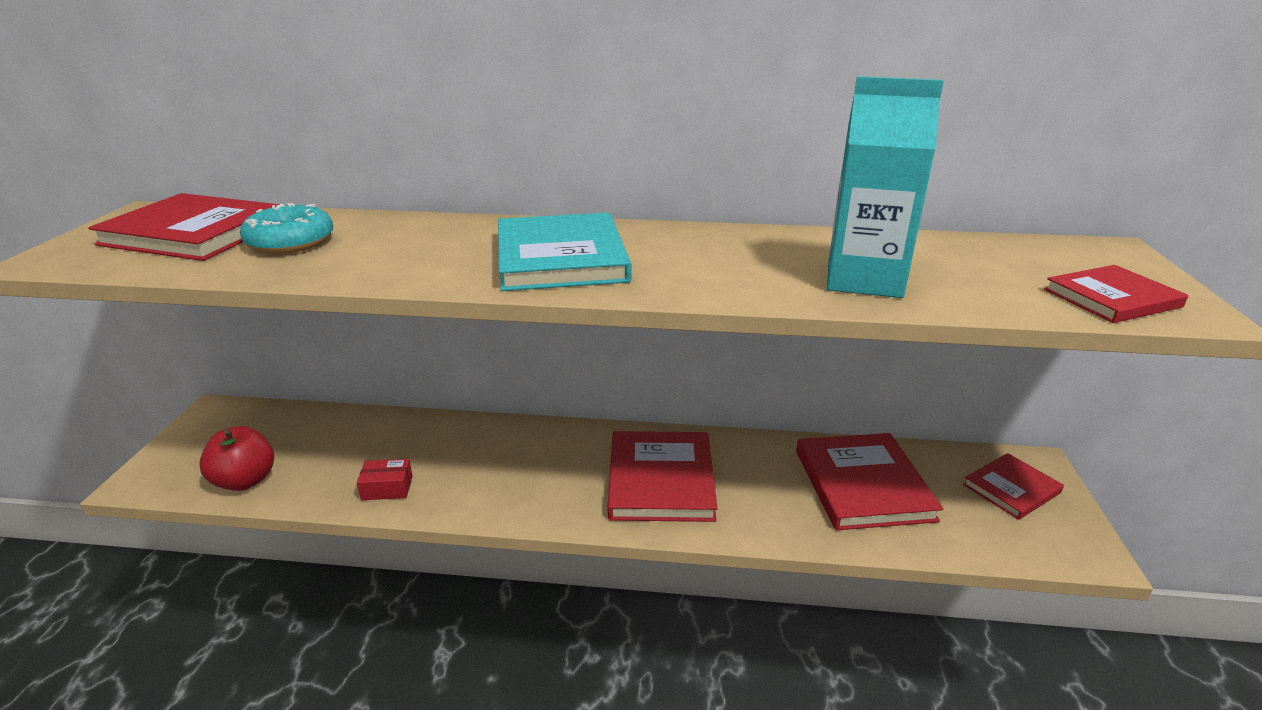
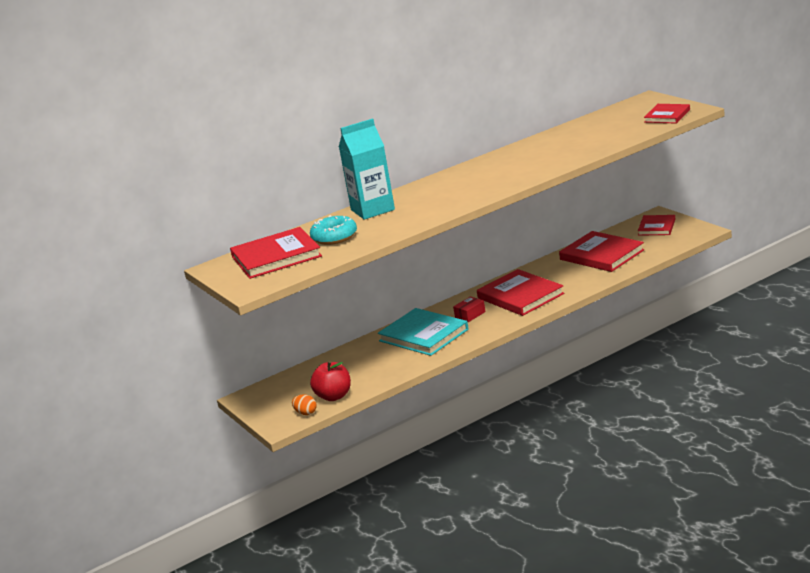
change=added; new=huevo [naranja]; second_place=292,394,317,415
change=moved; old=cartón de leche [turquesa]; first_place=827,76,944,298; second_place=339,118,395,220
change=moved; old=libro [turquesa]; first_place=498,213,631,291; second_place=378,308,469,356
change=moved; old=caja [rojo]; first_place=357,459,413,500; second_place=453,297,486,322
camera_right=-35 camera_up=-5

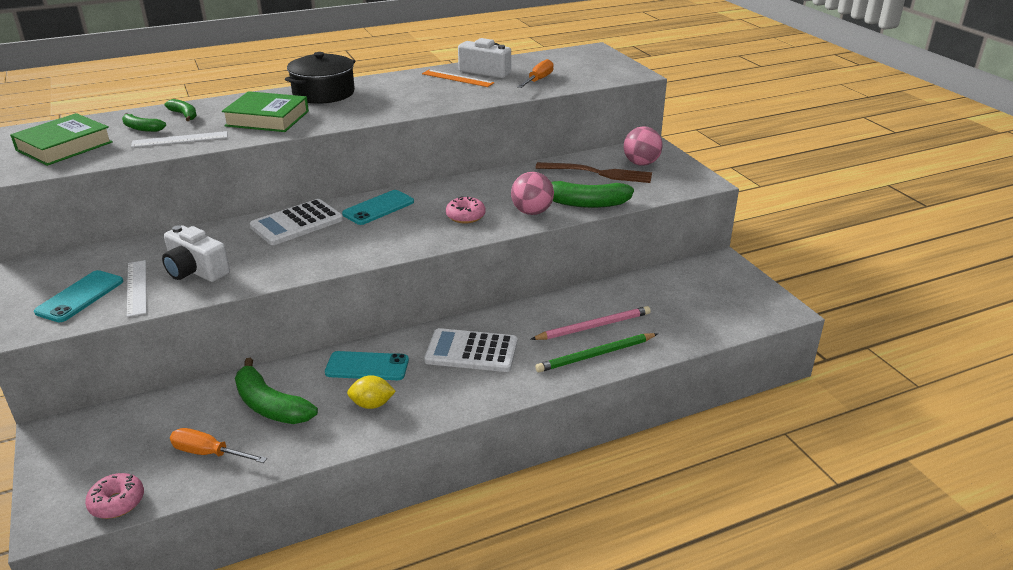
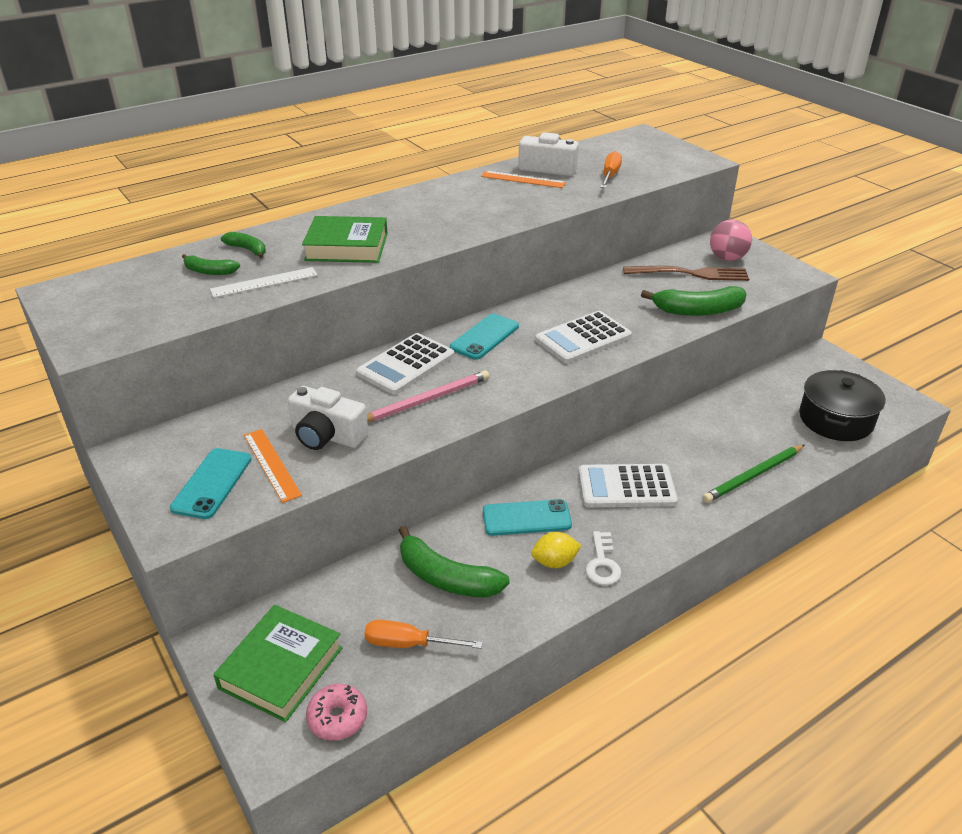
change=moved; old=libro [verde]; first_place=10,113,113,166; second_place=213,605,343,722
change=recoloured; old=regla [blanco]; new=regla [naranja]; first_place=127,260,146,317; second_place=244,429,302,503
change=moved; old=lápiz [rosa]; first_place=531,306,651,340; second_place=367,370,489,422
change=replaced; old=rosquilla [rosa]; new=calculadora [blanco]; first_place=446,196,486,224; second_place=535,311,632,363
change=added; new=llave [blanco]; second_place=585,531,621,585
change=moved; old=olla [negro]; first_place=285,52,355,104; second_place=799,370,885,441
change=removed; old=pelota [rosa]; first_place=511,172,554,215
camera_right=-10 camera_up=5

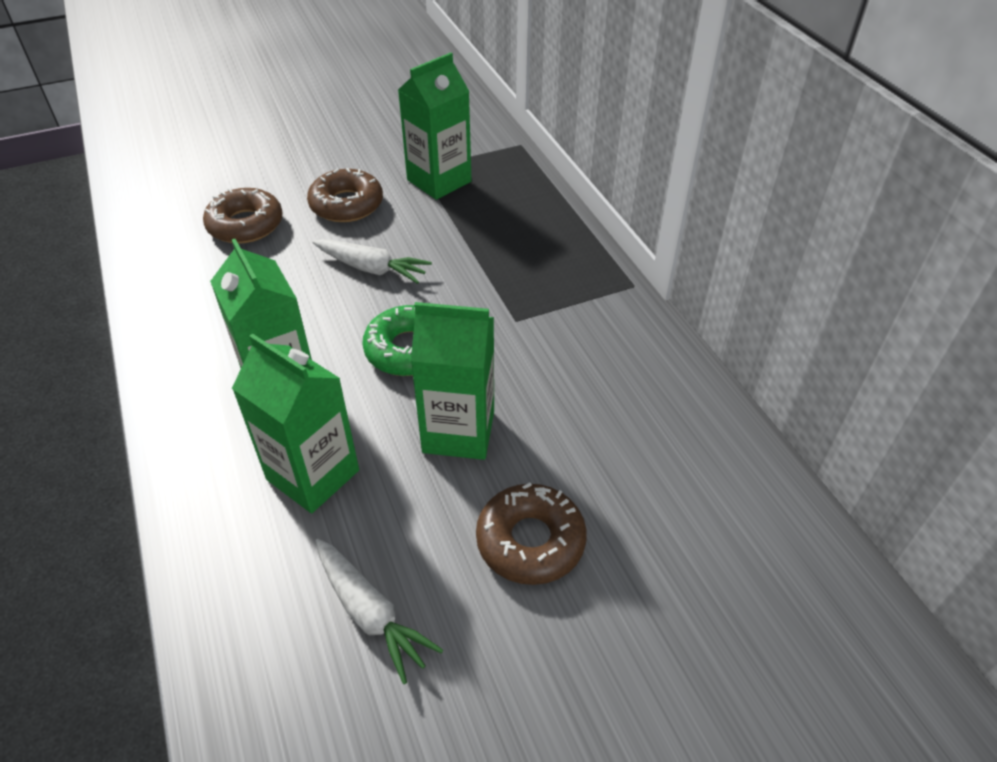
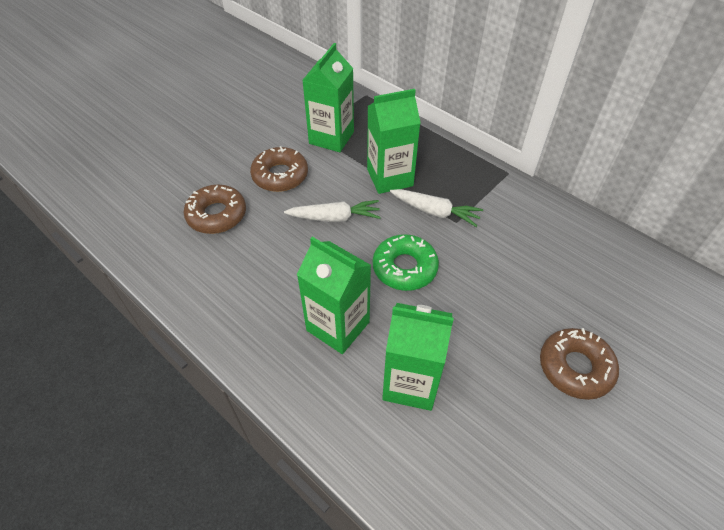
change=moved; old=cartón de leche [verde]; first_place=411,302,494,460; second_place=367,89,421,194
change=moved; old=zanahoria [blanco]; first_place=315,539,443,684; second_place=390,189,483,227
camera_right=-25 camera_up=5

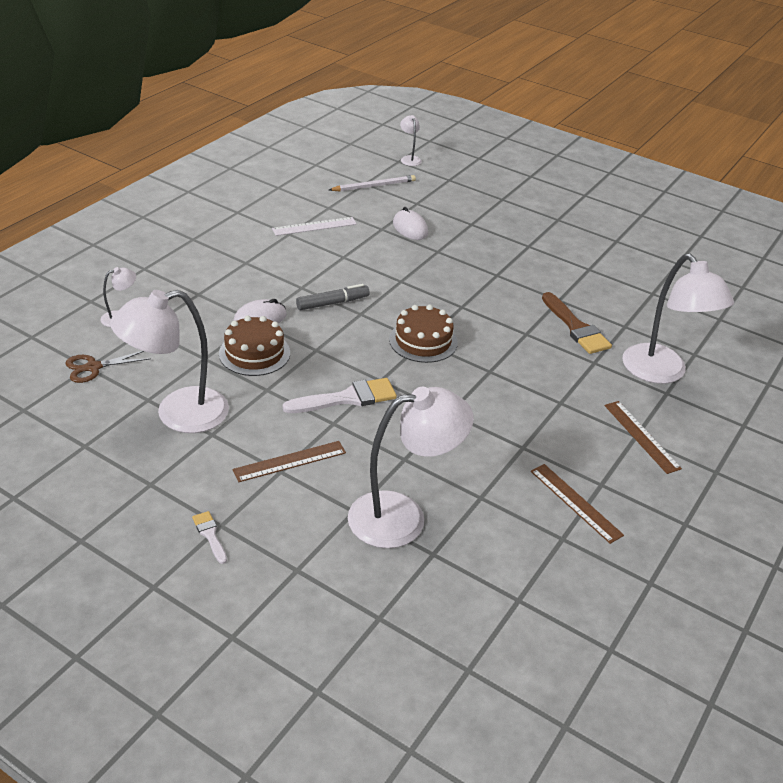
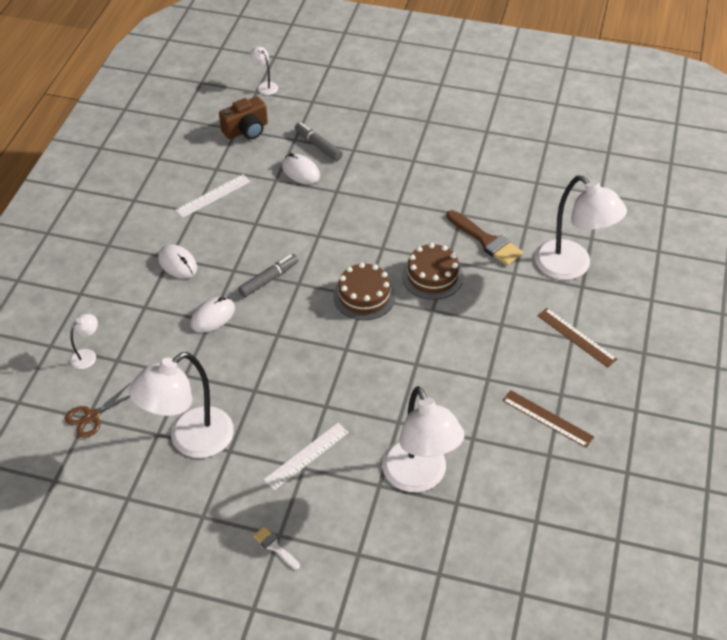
change=added; new=ratón [blanco]; second_place=158,244,197,279
change=replaced; old=lápiz [blanco]; new=cámara [marrón]; first_place=329,175,416,191; second_place=219,96,268,139
change=recoloured; old=regla [marrón]; new=regla [blanco]; first_place=233,441,346,482; second_place=264,423,349,490
change=added; new=rotulador [gris]; second_place=295,122,343,161
change=turned; old=lámpara [blanco]; first_place=348,387,474,548; second_place=382,386,465,492; degrees=105
change=moved; old=tarta [marrón]; first_place=219,316,290,376; second_place=402,243,463,300
change=removed; old=pincel [blanco]; first_place=283,378,397,413
camera_right=-15 camera_up=10

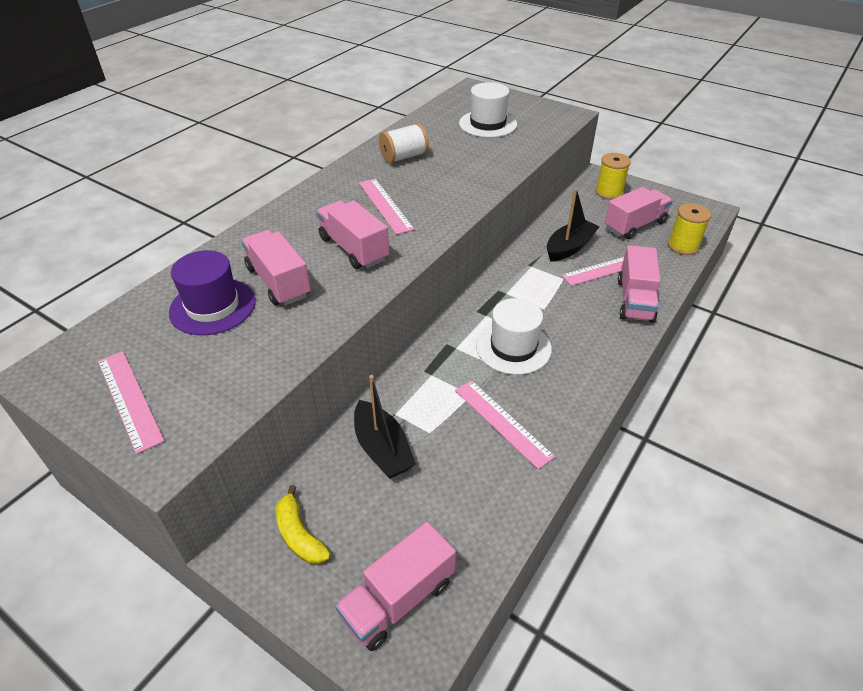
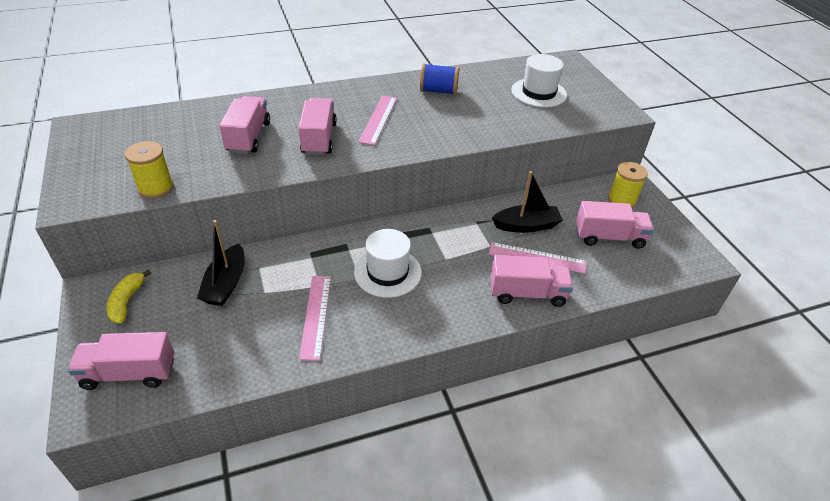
change=moved; old=carrete [amarillo]; first_place=668,203,711,255; second_place=125,141,174,199
change=recoloured; old=carrete [blanco]; new=carrete [azul]; first_place=379,123,429,164; second_place=420,63,459,95
change=turned; old=camión [rosa]; first_place=618,245,661,323; second_place=491,255,573,307; degrees=-135
change=removed; old=regla [rosa]; first_place=98,351,164,454
change=removed; old=sombrero [morado]; first_place=169,250,256,335
camera_right=35 camera_up=0

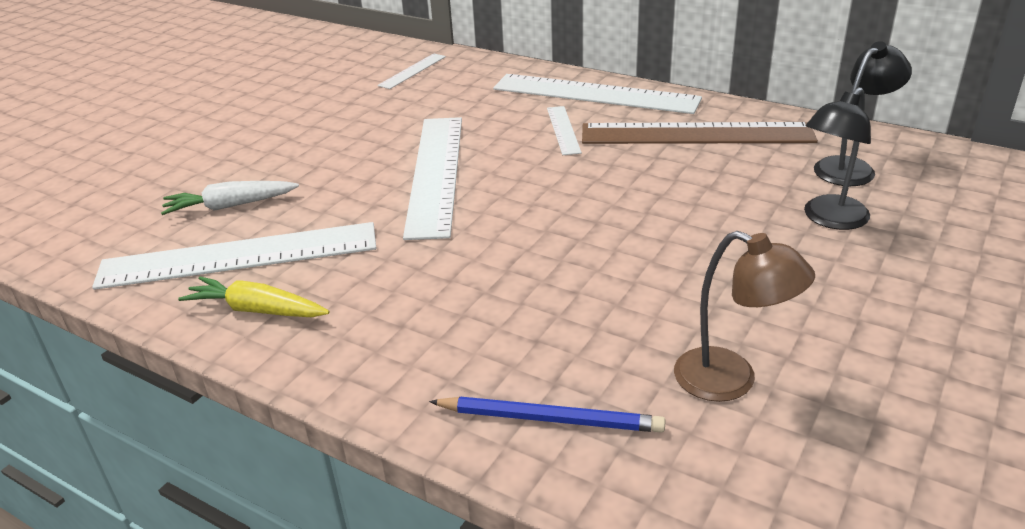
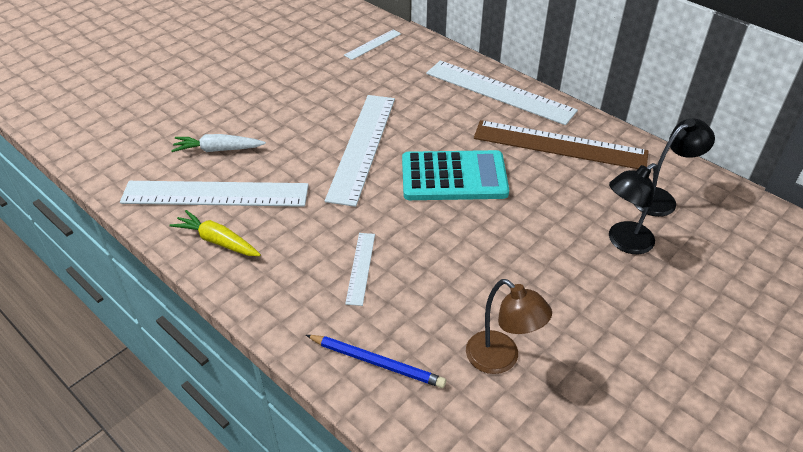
change=moved; old=regla [blanco]; first_place=547,106,582,155; second_place=345,233,375,306
change=added; new=calculadora [turquesa]; second_place=402,150,509,200
camera_right=10 camera_up=10

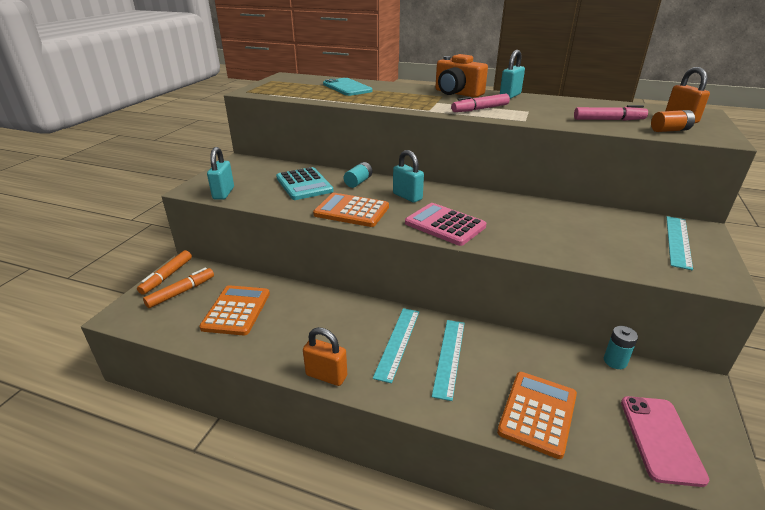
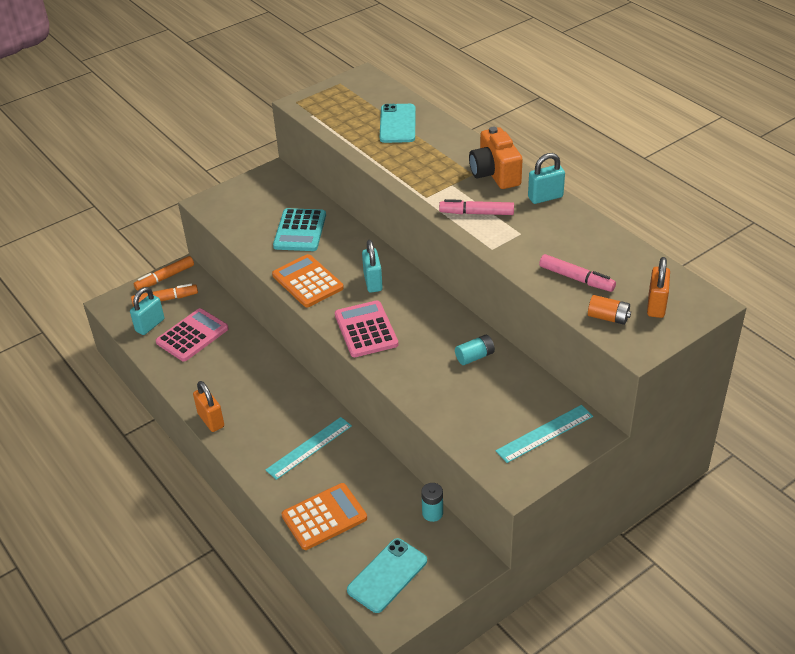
change=moved; old=candado [turquesa]; first_place=207,147,234,200; second_place=130,287,164,335
change=recoloured; old=calculadora [naranja]; new=calculadora [rosa]; first_place=199,285,270,336; second_place=156,308,229,361
change=recoloured; old=móvil [rosa]; new=móvil [turquesa]; first_place=621,396,709,487; second_place=347,538,427,613
change=moved; old=pila [turquesa]; first_place=344,162,372,188; second_place=455,335,495,365
change=removed; old=regla [turquesa]; first_place=373,308,419,383
camera_right=35 camera_up=10

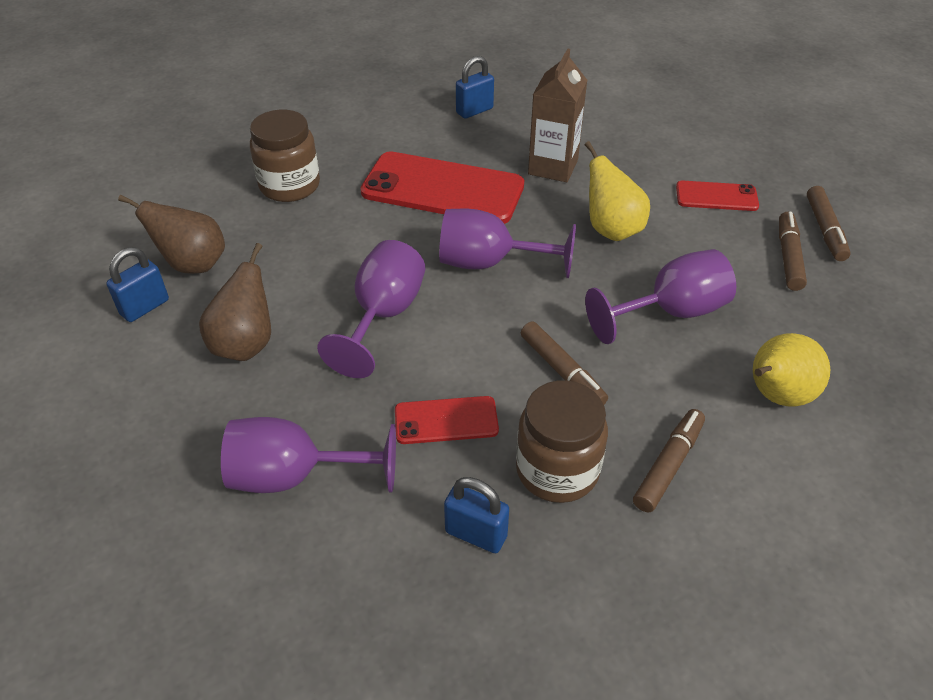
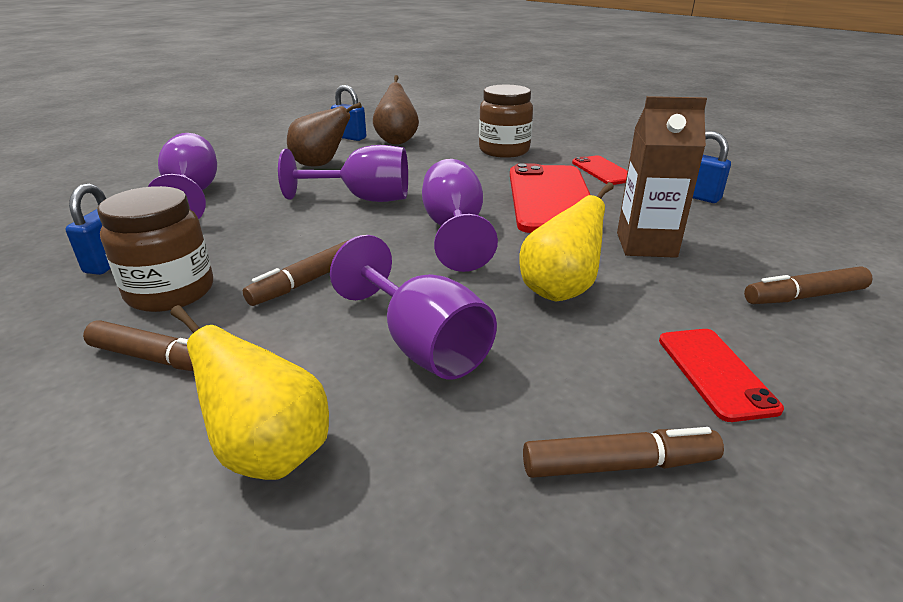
change=moved; old=móvil [rojo]; first_place=395,396,499,444; second_place=572,155,628,185
change=moved; old=rotulador [marrón]; first_place=807,186,851,261; second_place=744,266,873,304
camera_right=75 camera_up=-15

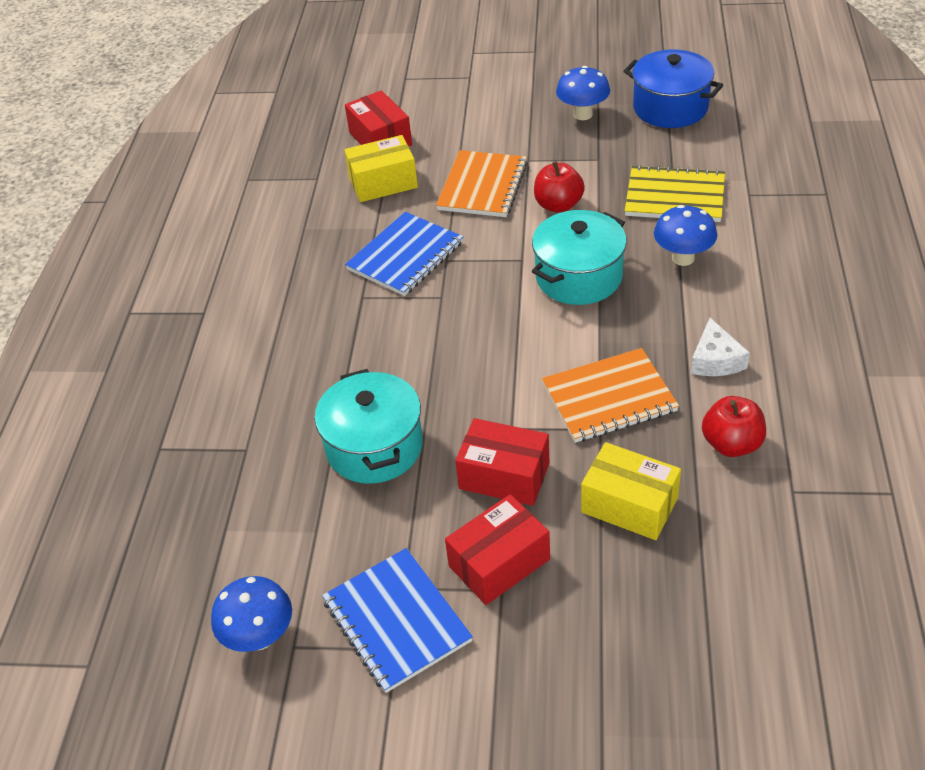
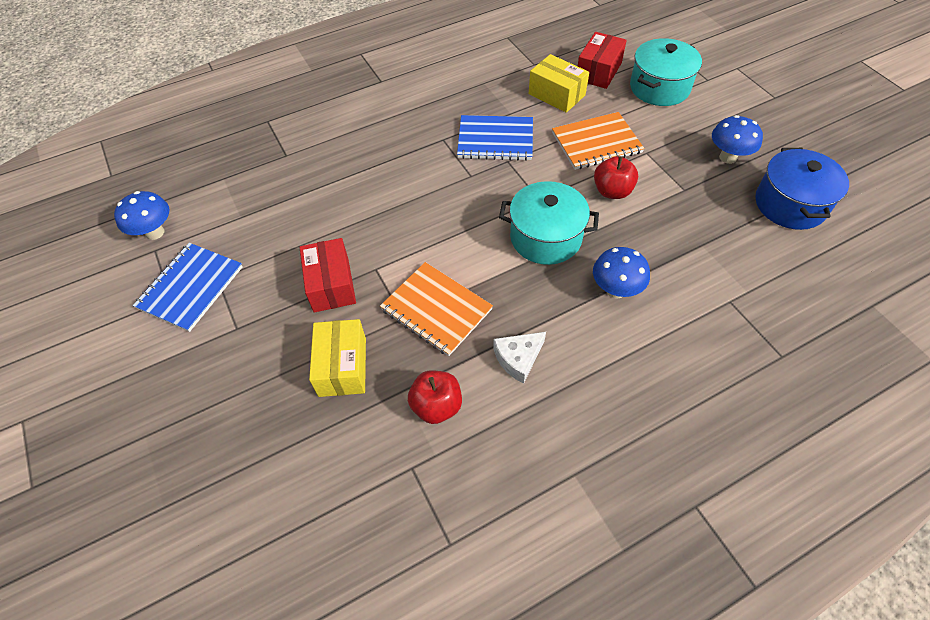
change=moved; old=olla [turquesa]; first_place=315,369,423,484; second_place=630,38,702,106
change=removed; old=caja [rojo]; first_place=445,494,550,605
change=removed; old=cuaderno [amarillo]; first_place=625,165,725,222
camera_right=55 camera_up=10

